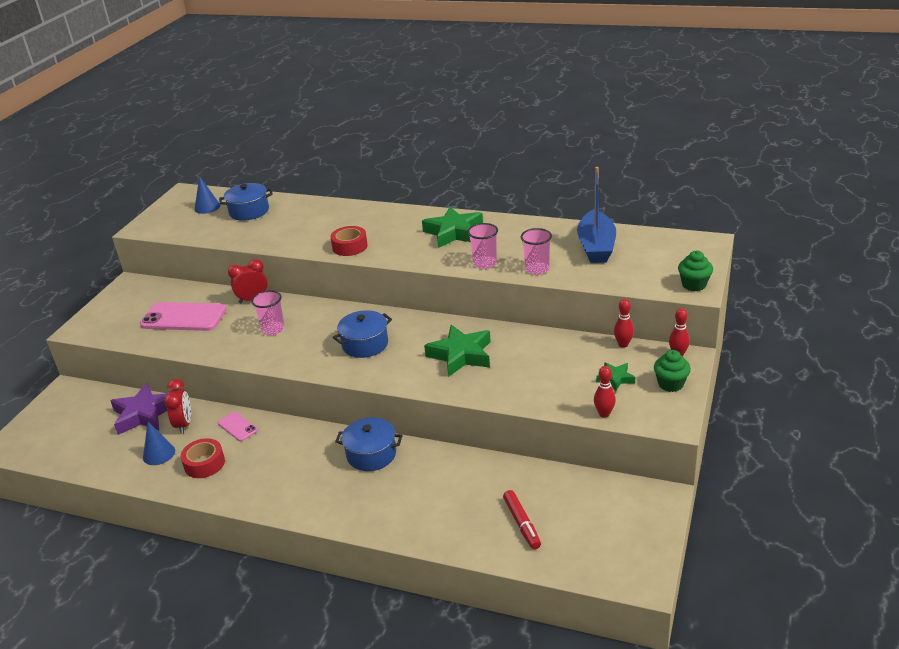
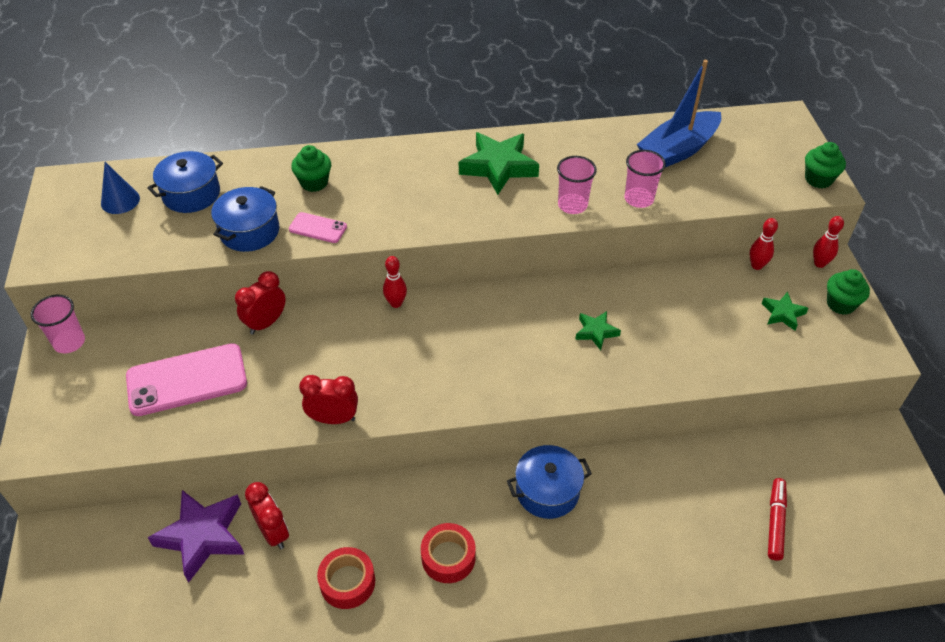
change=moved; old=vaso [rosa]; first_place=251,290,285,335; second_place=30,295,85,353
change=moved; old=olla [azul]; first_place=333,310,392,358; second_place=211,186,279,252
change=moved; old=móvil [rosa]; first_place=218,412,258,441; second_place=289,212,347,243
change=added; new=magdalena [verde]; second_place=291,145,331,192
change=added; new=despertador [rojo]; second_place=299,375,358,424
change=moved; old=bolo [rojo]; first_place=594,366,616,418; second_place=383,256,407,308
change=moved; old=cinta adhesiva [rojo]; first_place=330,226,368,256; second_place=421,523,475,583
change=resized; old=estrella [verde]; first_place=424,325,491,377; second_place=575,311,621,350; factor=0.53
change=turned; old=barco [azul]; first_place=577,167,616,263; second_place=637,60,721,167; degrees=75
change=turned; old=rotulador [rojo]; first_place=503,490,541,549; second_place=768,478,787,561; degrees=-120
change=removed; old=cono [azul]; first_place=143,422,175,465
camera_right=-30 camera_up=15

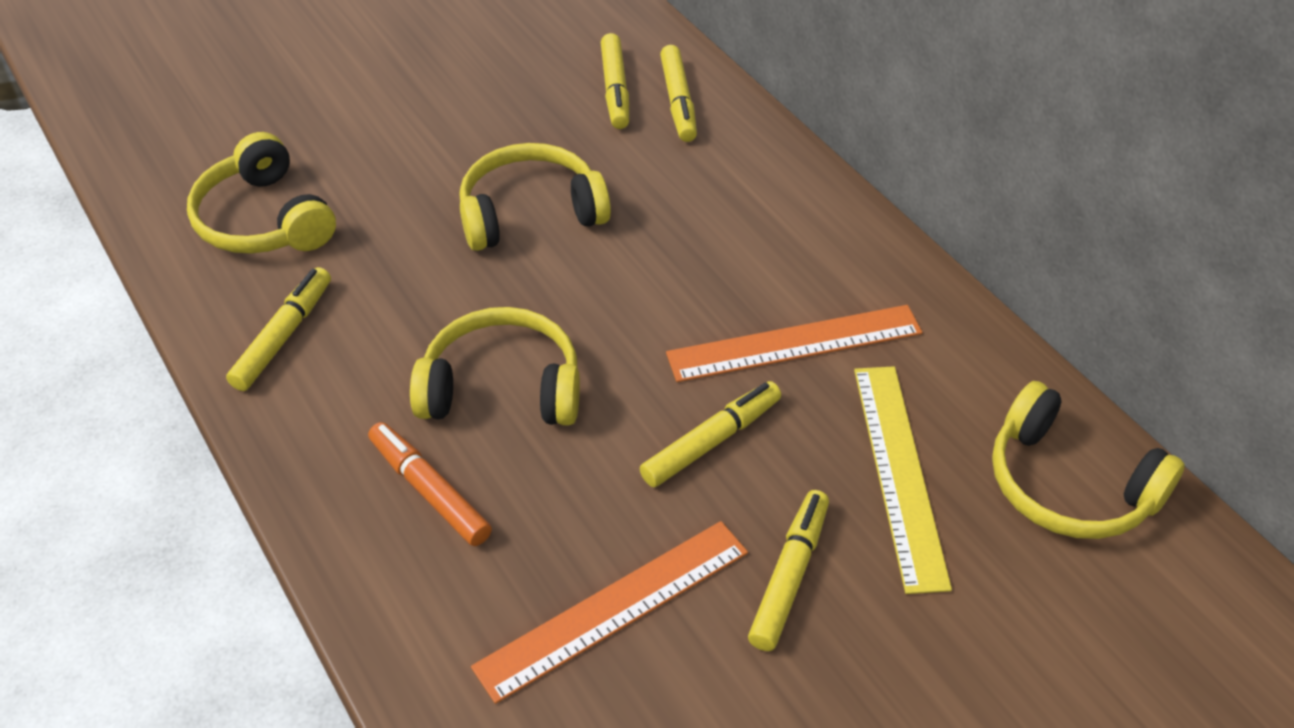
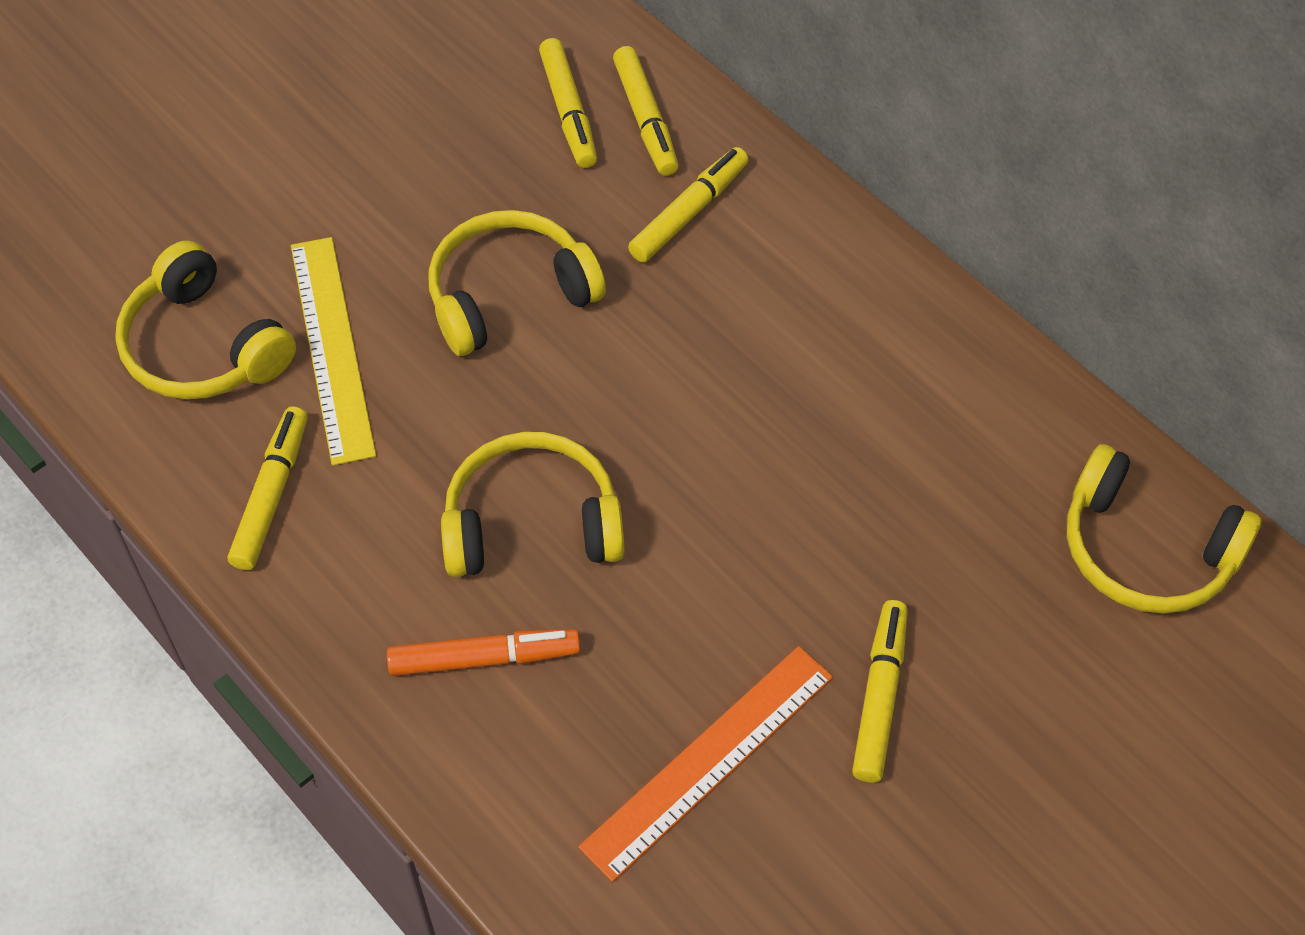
change=moved; old=regla [amarillo]; first_place=854,366,952,594; second_place=291,237,376,466
change=turned; old=rotulador [naranja]; first_place=368,422,492,546; second_place=387,629,580,676; degrees=135
change=moved; old=rotulador [amarillo]; first_place=640,381,781,487; second_place=628,147,749,263
change=removed; old=regla [naranja]; first_place=666,305,922,382
camera_right=-10 camera_up=10

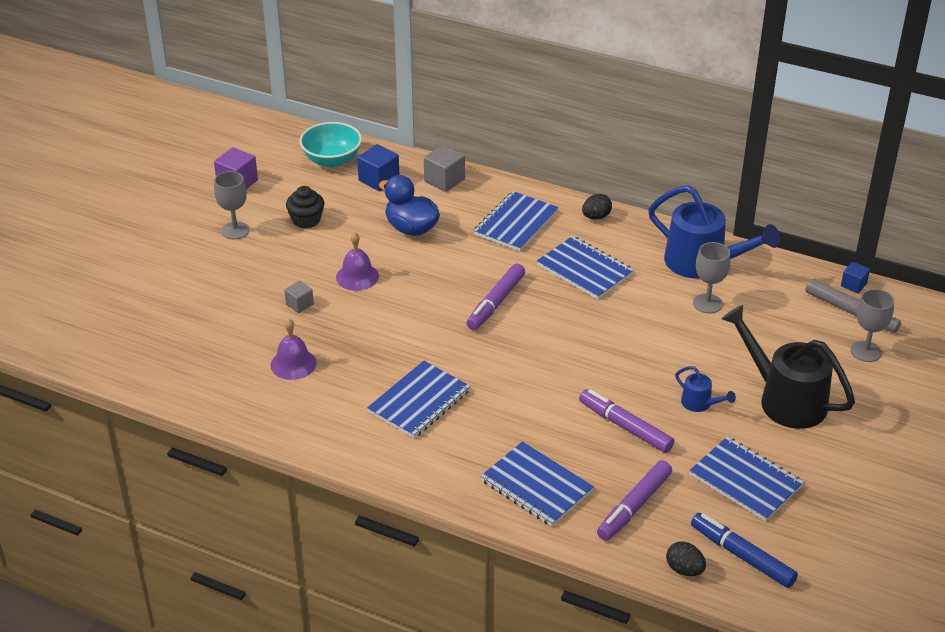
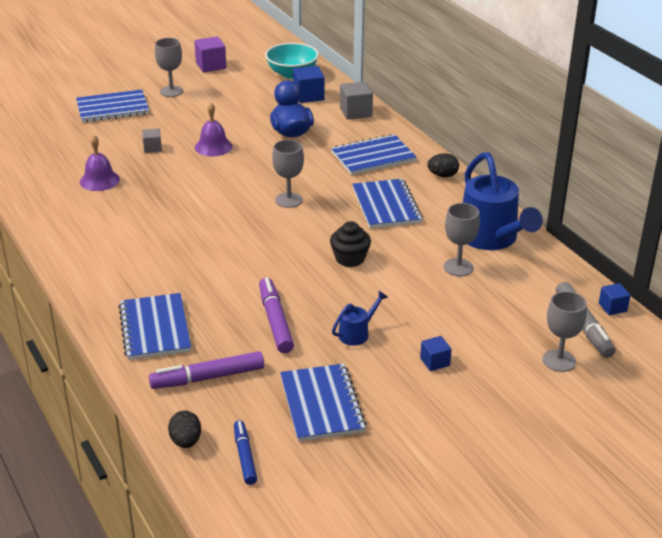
change=moved; old=cuaderno [azul]; first_place=367,361,471,438; second_place=76,89,149,123
change=resized; old=rotulador [azul]; first_place=691,513,798,588; second_place=234,420,257,485; factor=0.65
change=replaced; old=rotulador [morado]; new=copa [gris]; first_place=466,263,525,330; second_place=272,140,304,208
change=moved; old=magdalena [negro]; first_place=286,186,324,229; second_place=330,221,371,267
change=turned; old=regadera [azul]; first_place=675,366,736,412; second_place=332,291,388,346; degrees=-120
change=replaced; old=regadera [negro]; new=cubo [azul]; first_place=721,305,855,429; second_place=420,336,452,371
camera_right=35 camera_up=-5

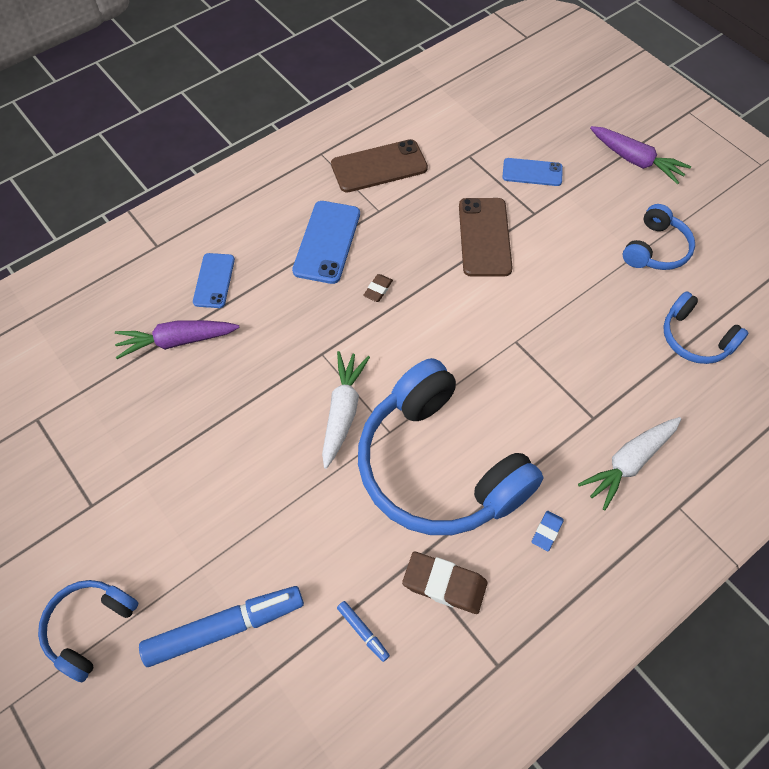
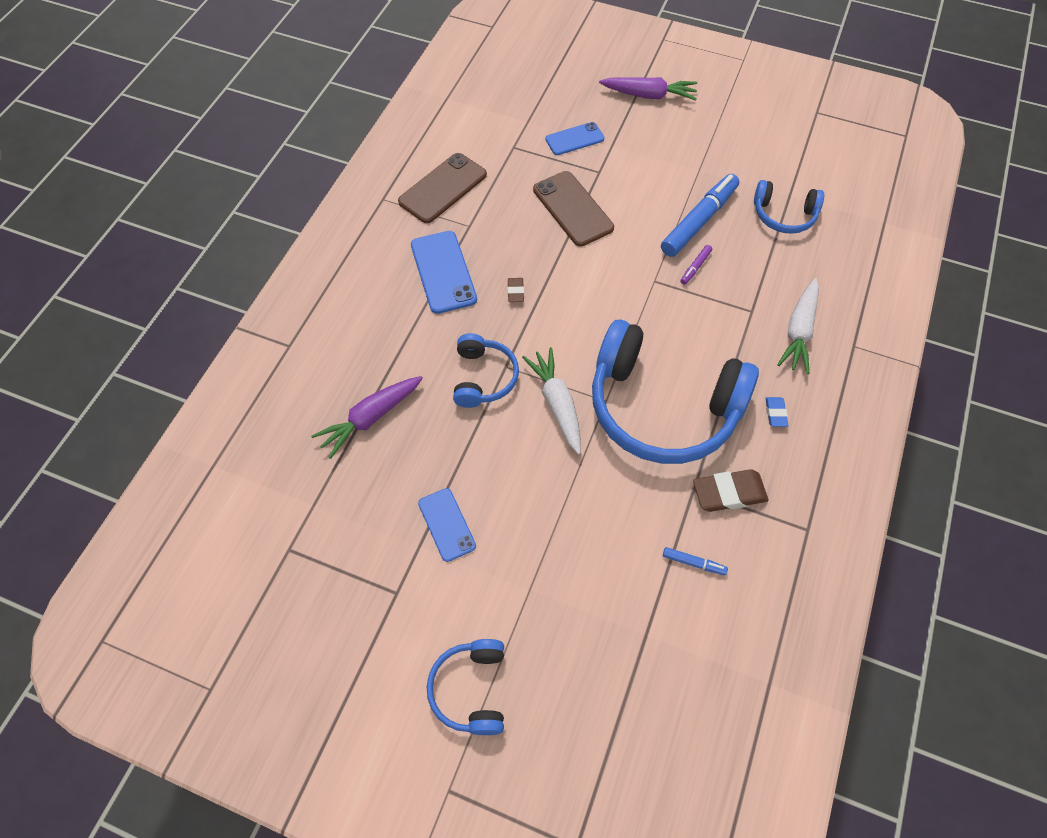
change=moved; old=móvil [azul]; first_place=193,253,235,308; second_place=418,488,476,562
change=moved; old=auriculares [azul]; first_place=623,204,695,270; second_place=453,333,519,408
change=moved; old=rotulador [azul]; first_place=139,586,304,667; second_place=661,174,739,257
change=added; new=rotulador [morado]; second_place=680,245,712,285
camera_right=-30 camera_up=0

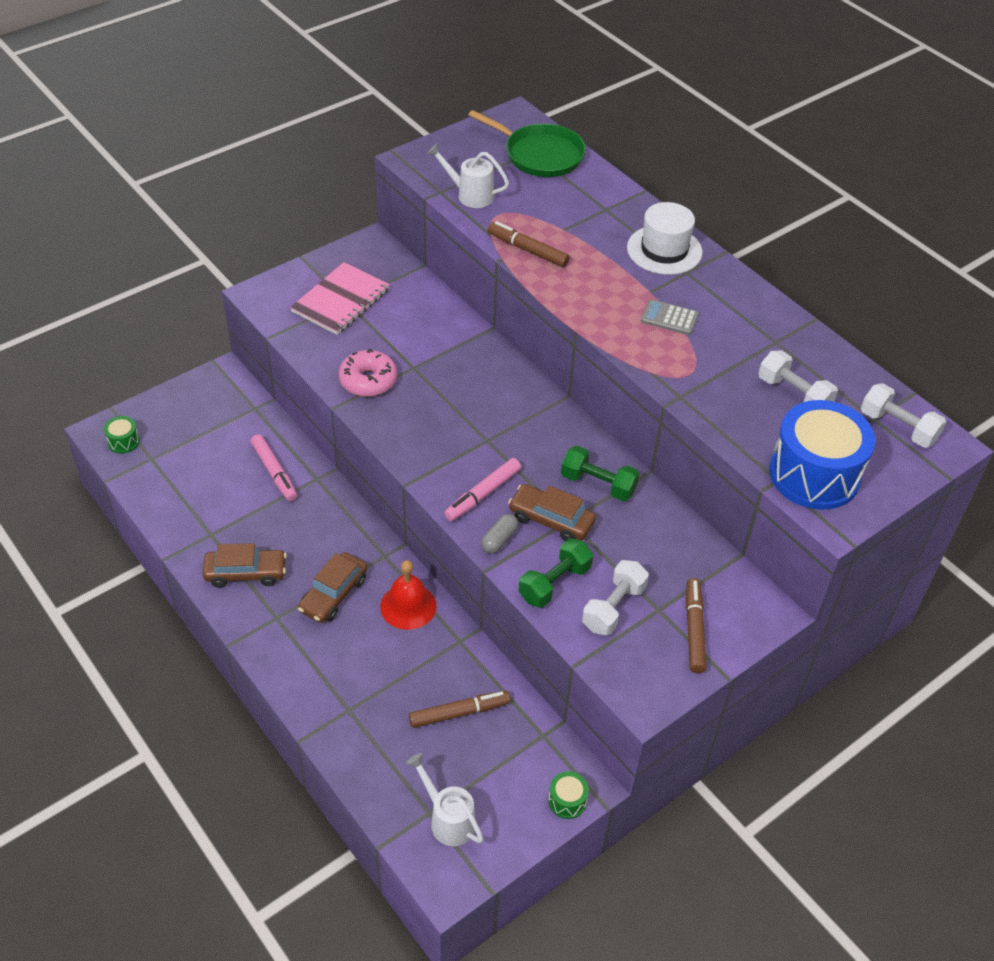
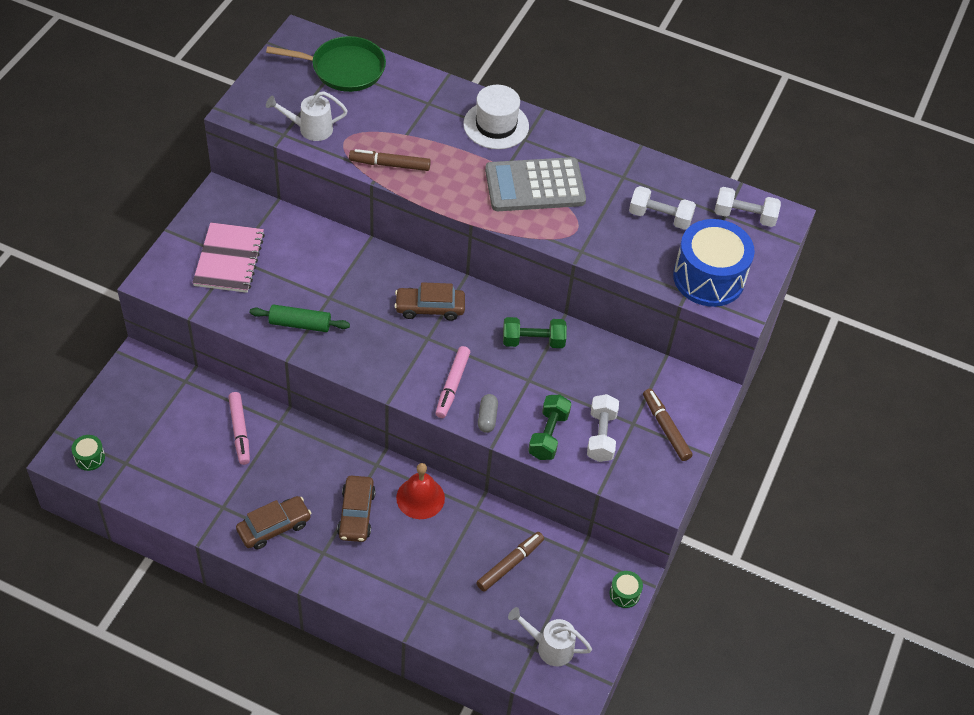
change=turned; old=rotulador [rosa]; first_place=251,434,297,501; second_place=229,392,250,465; degrees=45
change=replaced; old=rosquilla [rosa]; new=rodillo [verde]; first_place=338,349,397,397; second_place=250,304,350,332
change=moved; old=coche [marrón]; first_place=508,484,596,541; second_place=394,282,465,321
change=resized; old=calculadora [gris]; first_place=641,299,699,335; second_place=485,157,586,211; factor=2.11
camera_right=-30 camera_up=5

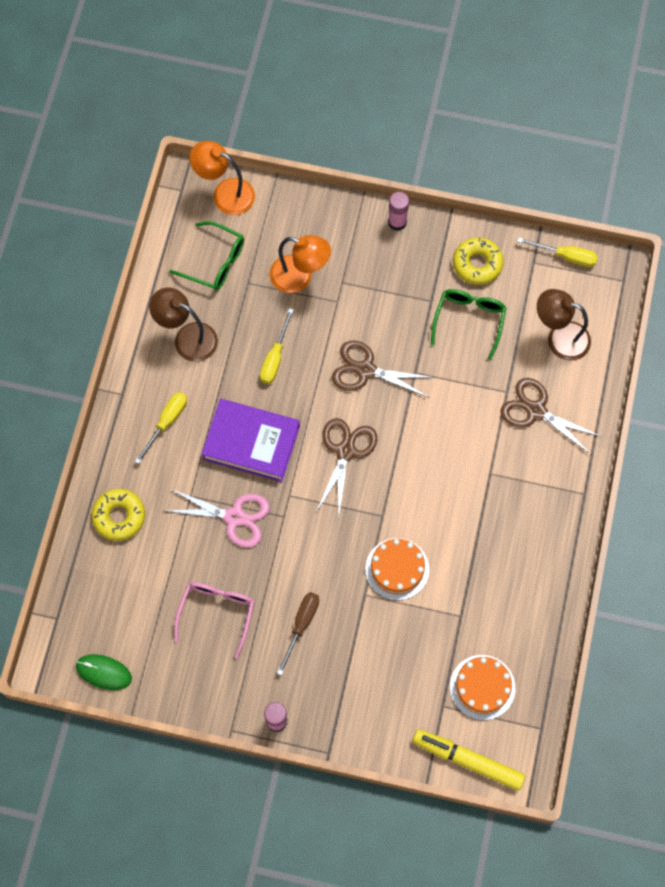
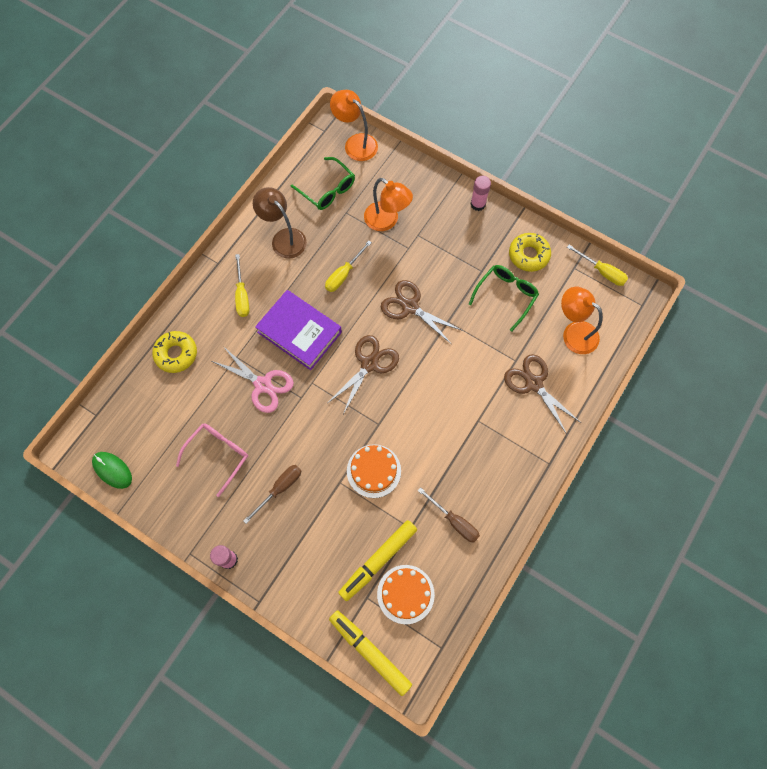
change=turned; old=destornillador [amarillo]; first_place=135,392,187,464; second_place=235,254,249,317; degrees=120
change=added; new=rotulador [amarillo]; second_place=338,520,417,601
change=added; new=destornillador [marrón]; second_place=418,487,480,543
change=recoloured; old=lámpara [marrón]; new=lámpara [naranja]; first_place=537,289,591,361; second_place=561,287,603,354
camera_right=20 camera_up=0

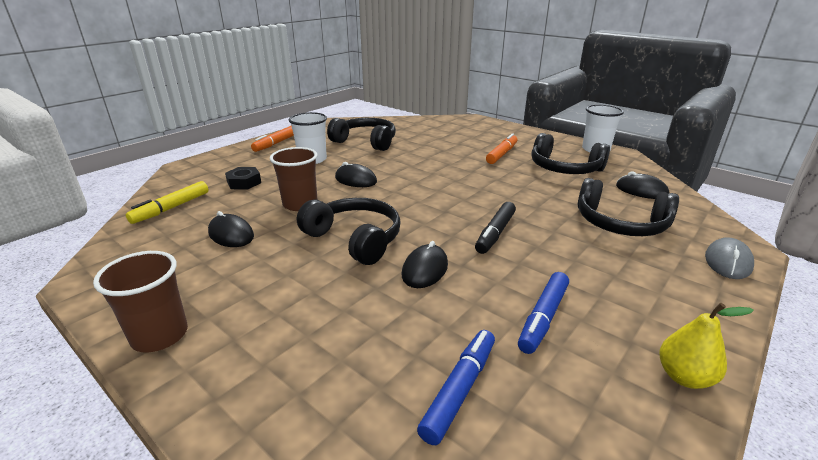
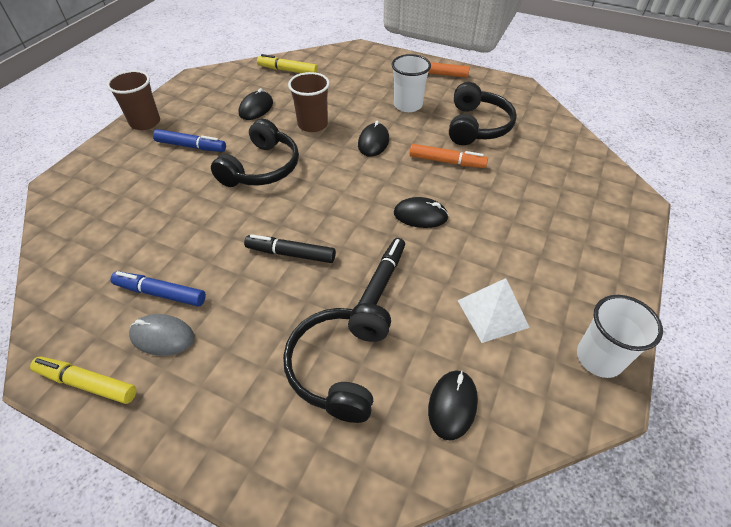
change=replaced; old=pera [amarillo]; new=rotulador [amarillo]; first_place=659,303,754,389; second_place=30,357,137,404
change=moved; old=ratón [gris]; first_place=705,237,754,279; second_place=129,314,194,356
change=moved; old=rotulador [azul]; first_place=417,330,495,445; second_place=153,129,226,152
change=added; new=rotulador [negro]; second_place=358,238,405,305
change=moved; old=ratón [negro]; first_place=402,241,448,288; second_place=394,197,449,228
change=moved; old=rotulador [naranja]; first_place=486,133,517,164; second_place=410,144,488,168
change=replaced; old=auriculares [negro]; new=pirámide [blanco]; first_place=531,133,610,174; second_place=457,278,530,343
change=removed; old=tuerca [negro]; first_place=225,167,261,189
camera_right=75 camera_up=20

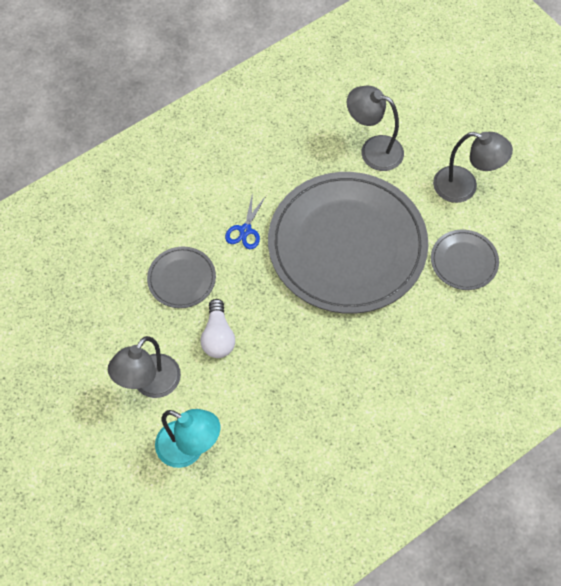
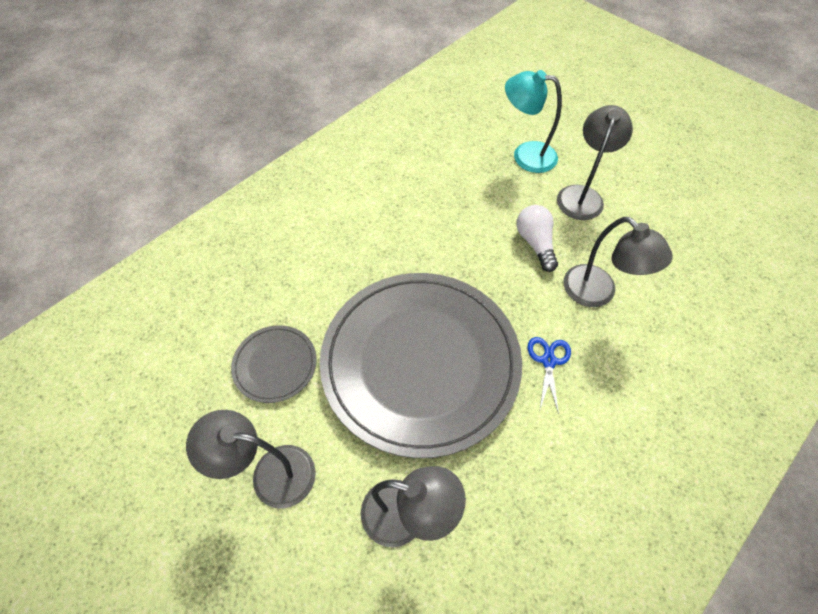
change=replaced; old=plato [gris]; new=lámpara [gris]; first_place=147,247,216,308; second_place=563,217,673,307
camera_right=170 camera_up=-5

